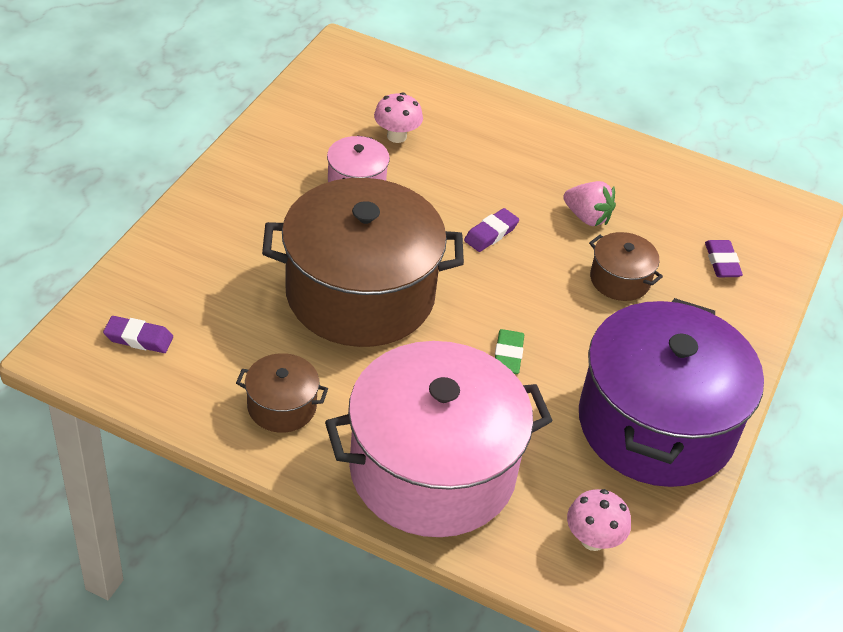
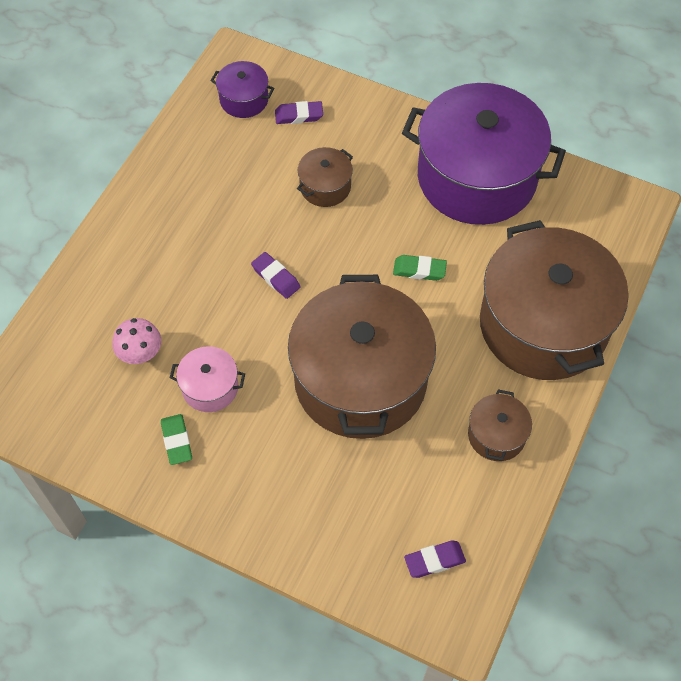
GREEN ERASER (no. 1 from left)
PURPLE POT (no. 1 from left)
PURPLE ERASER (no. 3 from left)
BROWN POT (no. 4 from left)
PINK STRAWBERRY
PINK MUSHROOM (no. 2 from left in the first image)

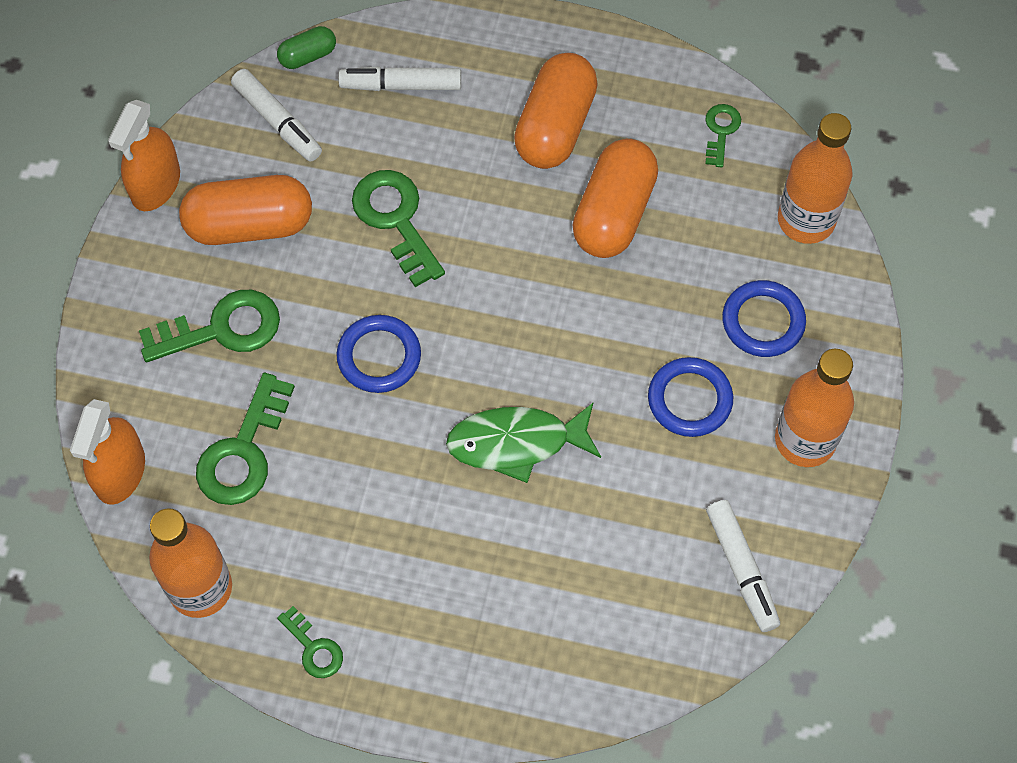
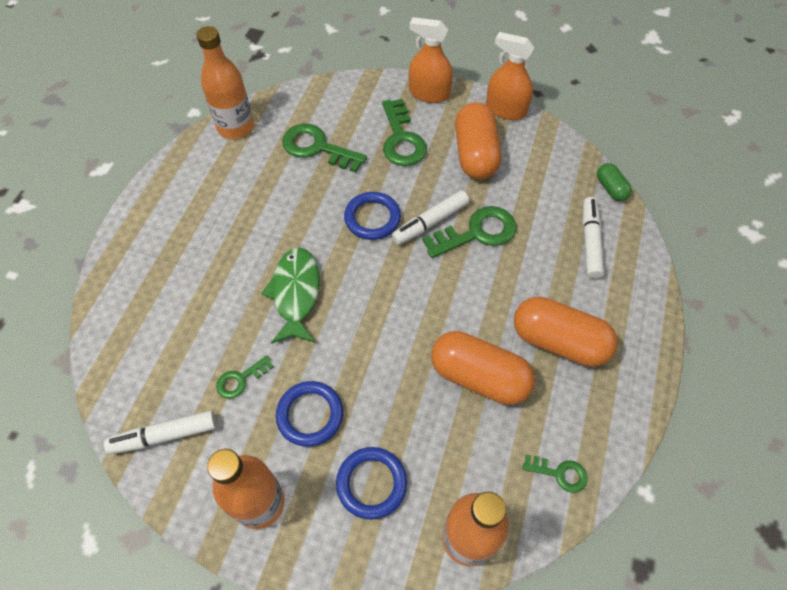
GREEN KEY (no. 1 from left)
WHITE MARKER (no. 2 from left)
ORANGE SPRAY BOTTLE (no. 1 from left)

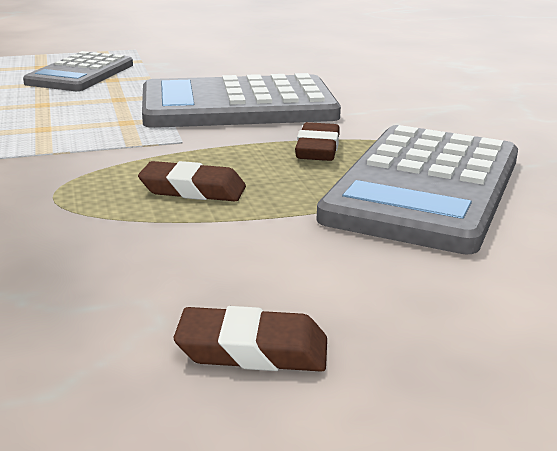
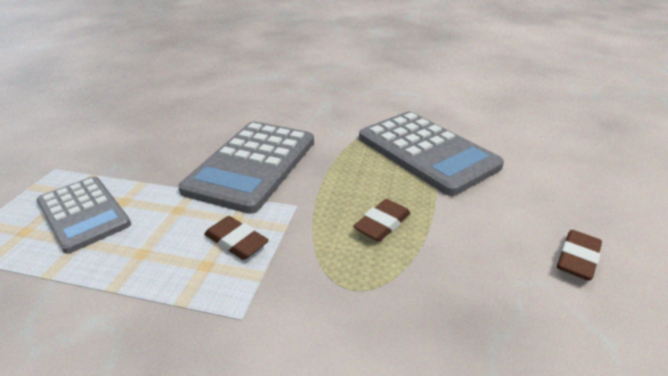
BROWN ERASER (no. 1 from left)

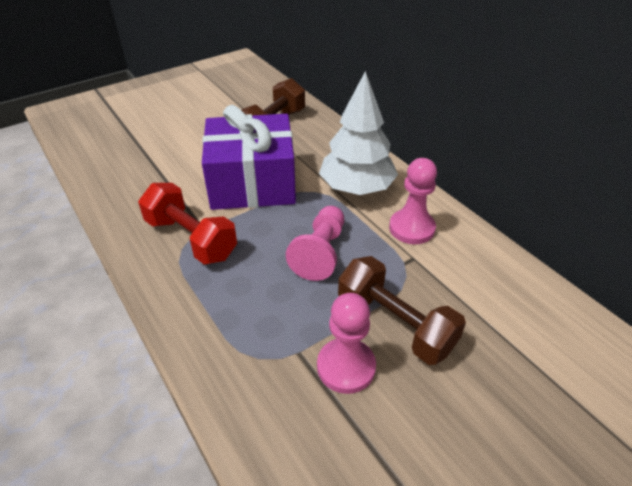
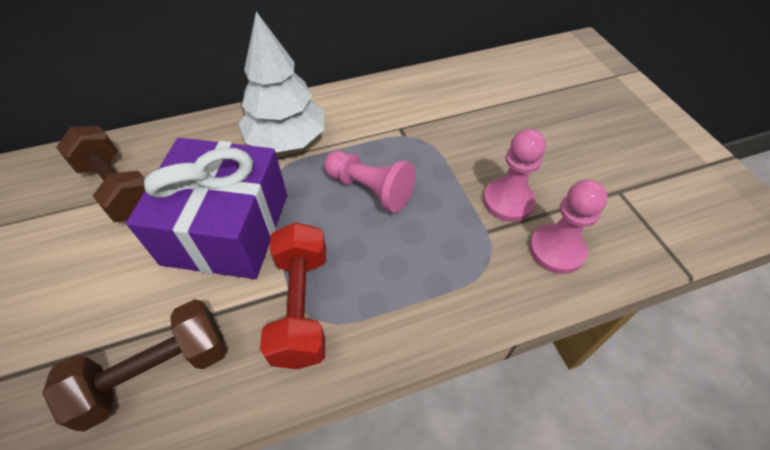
BROWN DUMBBELL (no. 2 from left)
RED DUMBBELL
PINK PAWN (no. 3 from left)

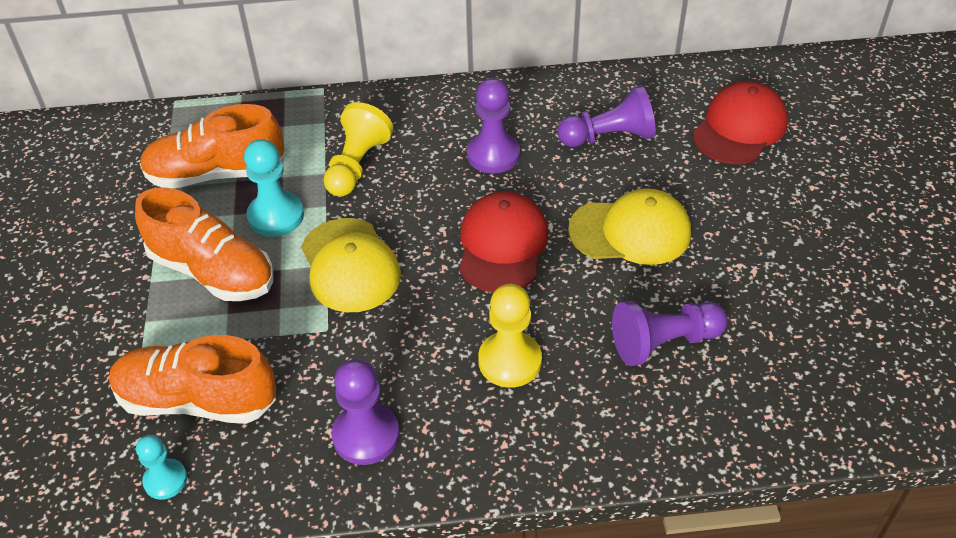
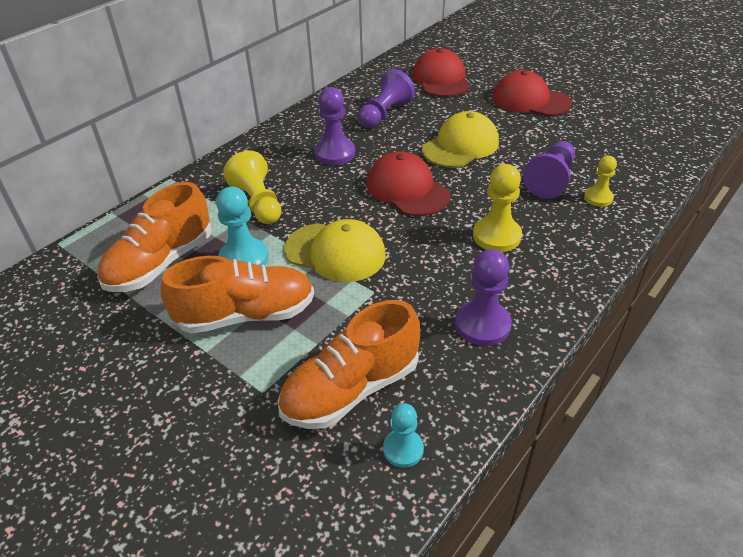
RED CAP (no. 3 from left)
YELLOW PAWN (no. 3 from left)

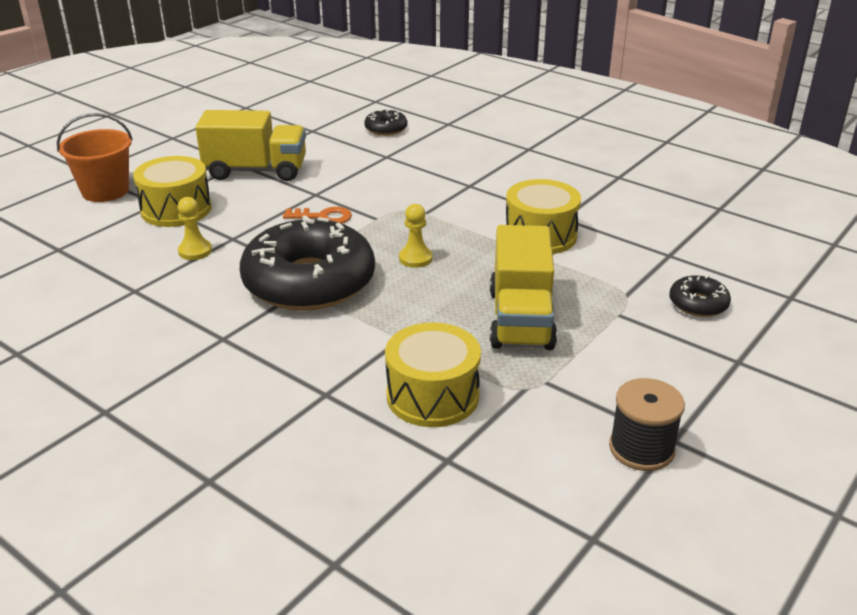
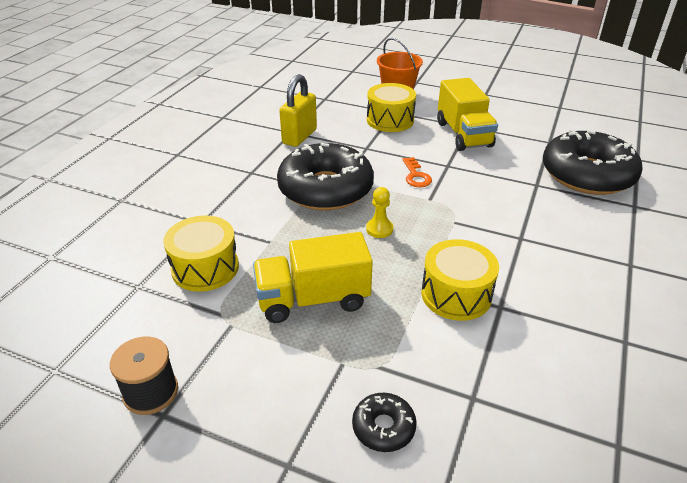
YELLOW PADLOCK
BLACK DONUT (no. 3 from left)
YELLOW PAWN (no. 1 from left in the first image)

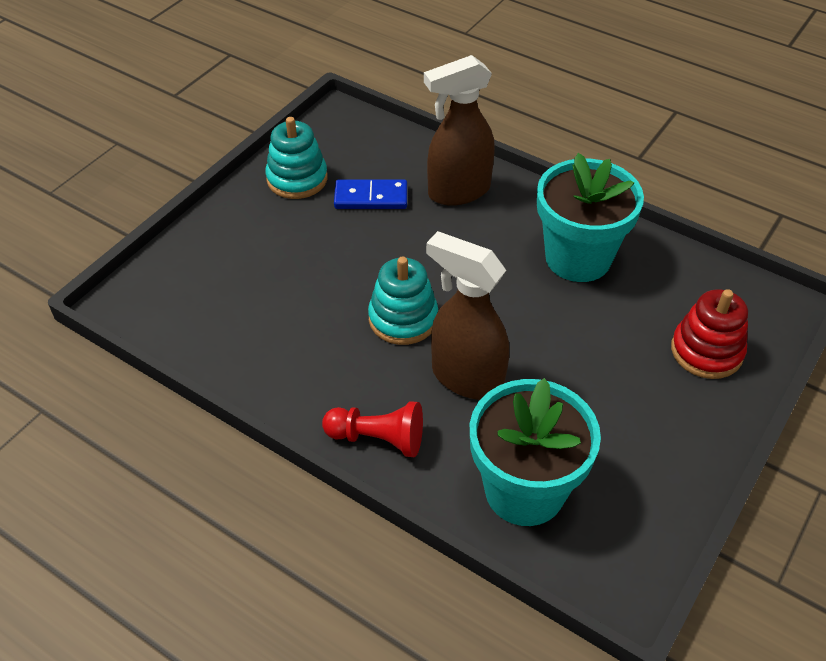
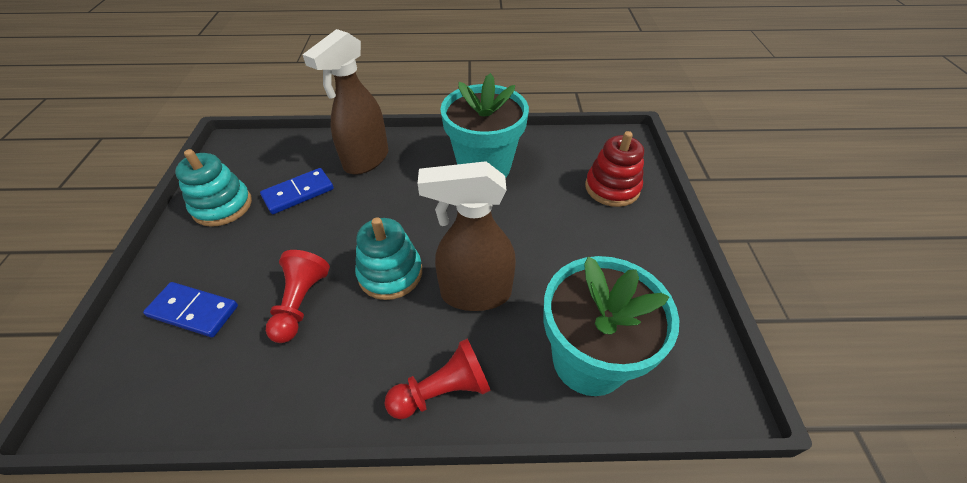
BLUE DOMINO (no. 1 from left)
RED PAWN (no. 1 from left)

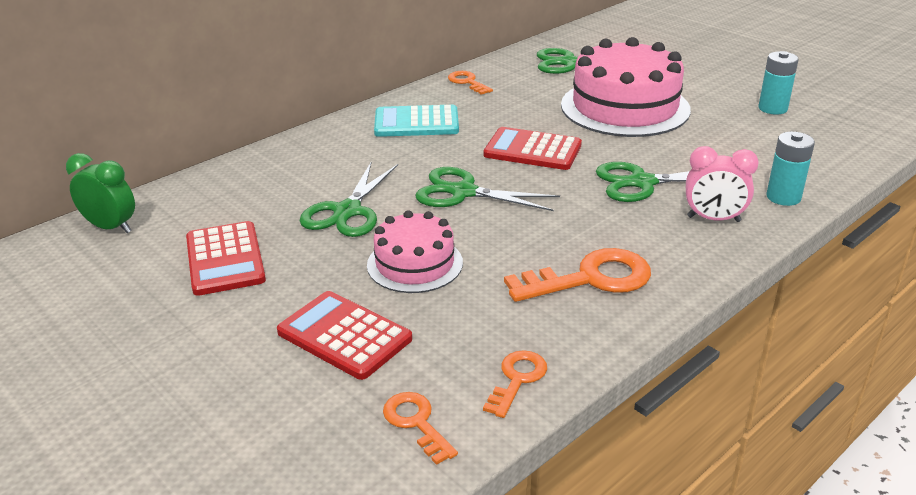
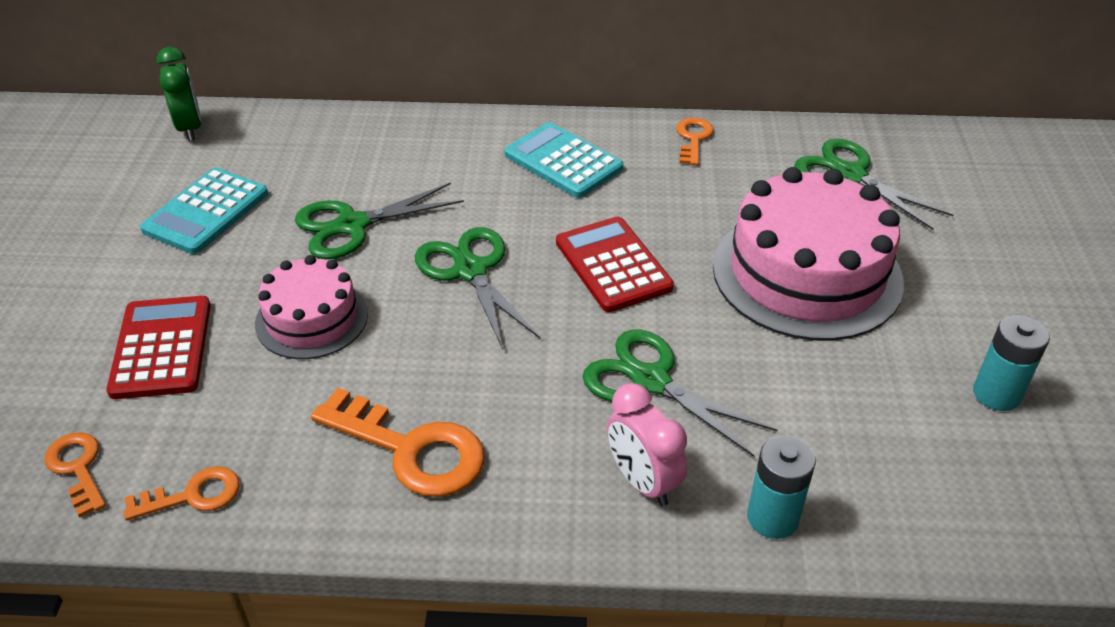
ORANGE KEY (no. 1 from left)
TURQUOISE CALCULATOR (no. 1 from left)

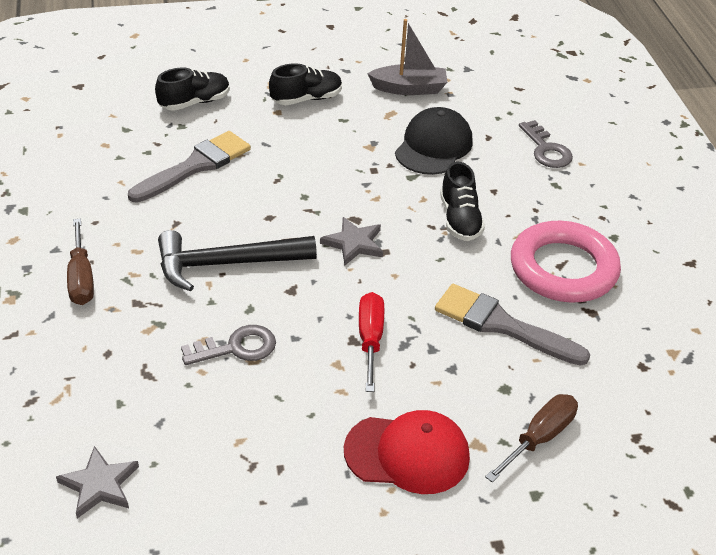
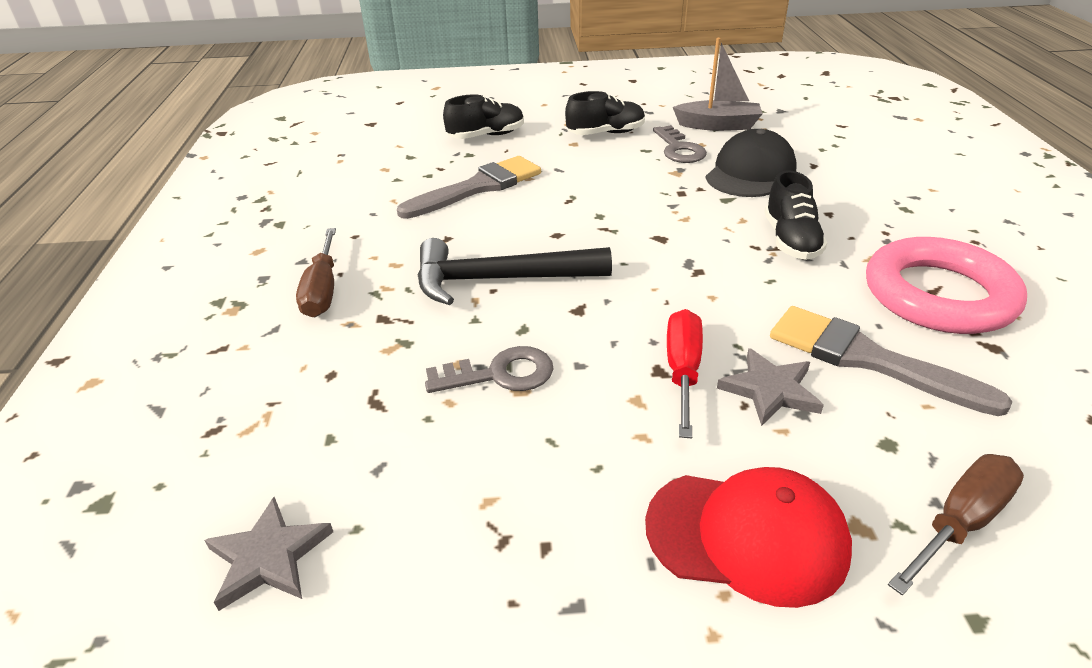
GREY KEY (no. 2 from left)
GREY STAR (no. 2 from left)

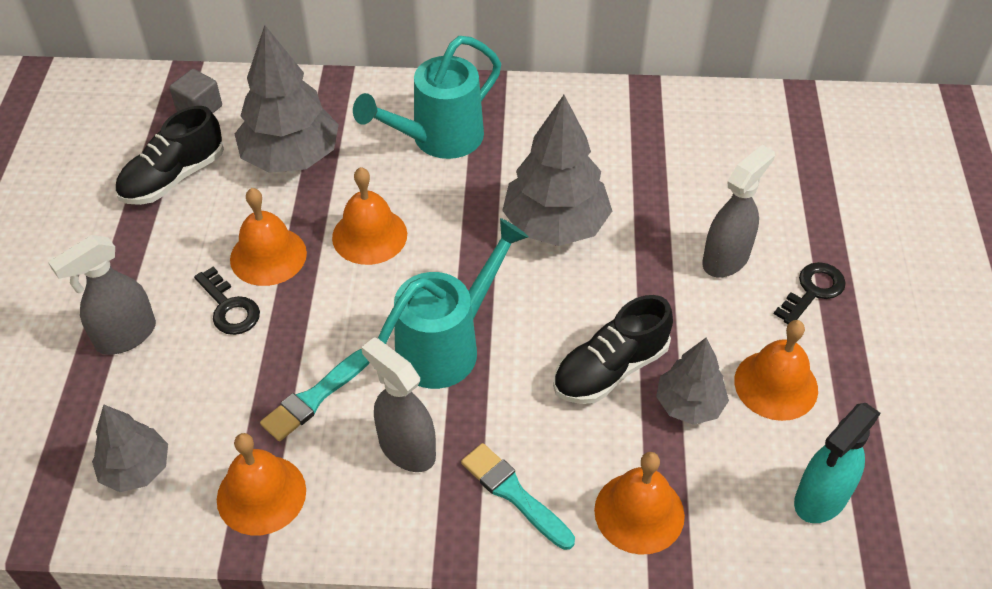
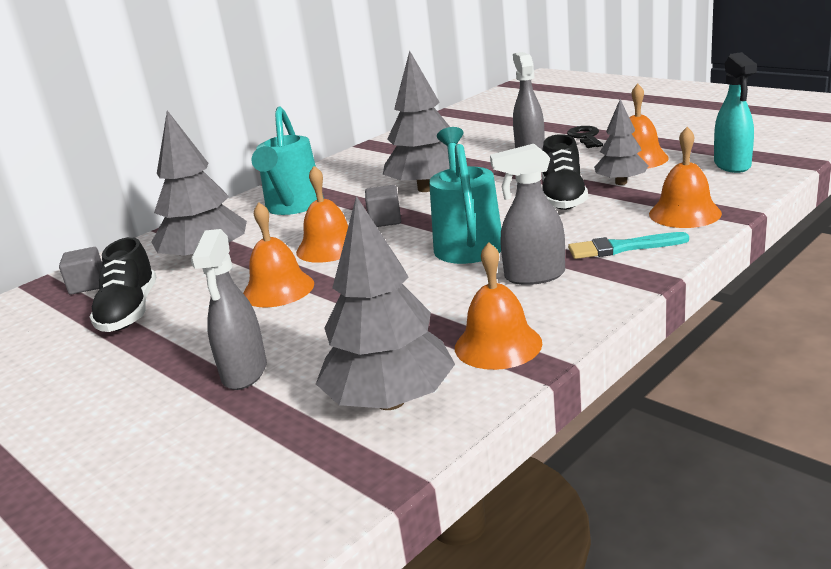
GREY TREE (no. 2 from left)
GREY CUBE (no. 2 from left)
BLACK KEY (no. 1 from left in the first image)
TURQUOISE BRUSH (no. 1 from left in the first image)

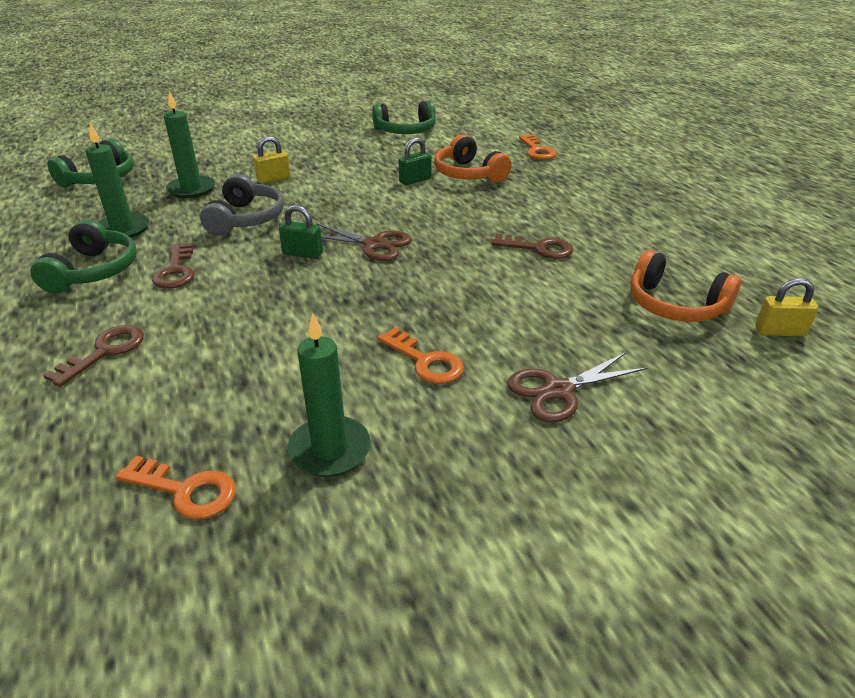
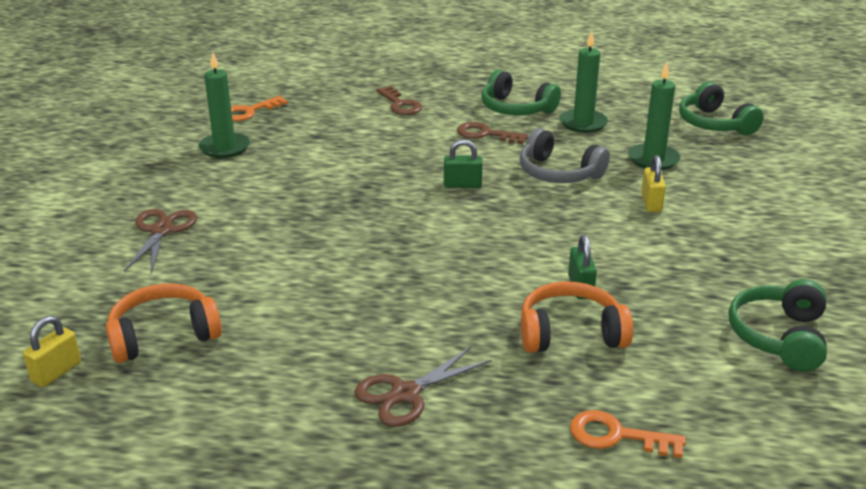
BROWN SCISSORS (no. 2 from left)
GREEN PADLOCK (no. 1 from left)
ORANGE KEY (no. 2 from left in the first image)
BROWN KEY (no. 3 from left in the first image)

